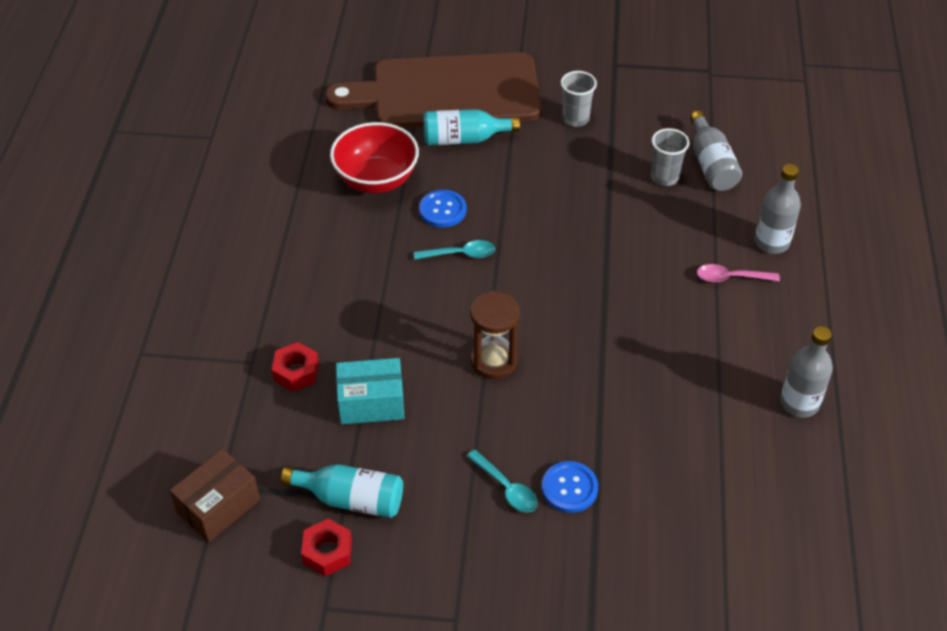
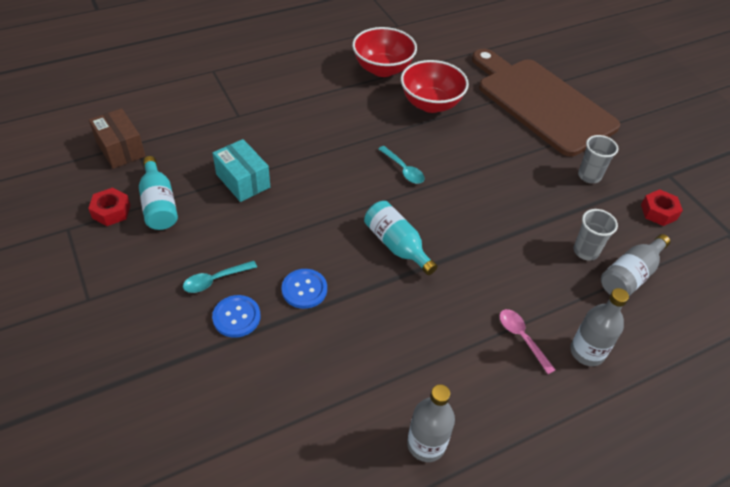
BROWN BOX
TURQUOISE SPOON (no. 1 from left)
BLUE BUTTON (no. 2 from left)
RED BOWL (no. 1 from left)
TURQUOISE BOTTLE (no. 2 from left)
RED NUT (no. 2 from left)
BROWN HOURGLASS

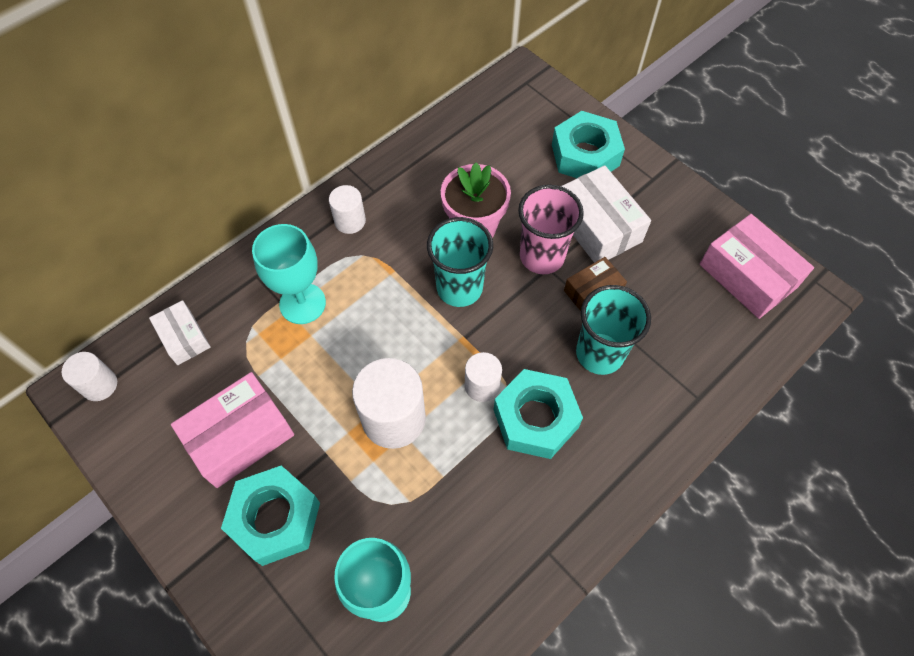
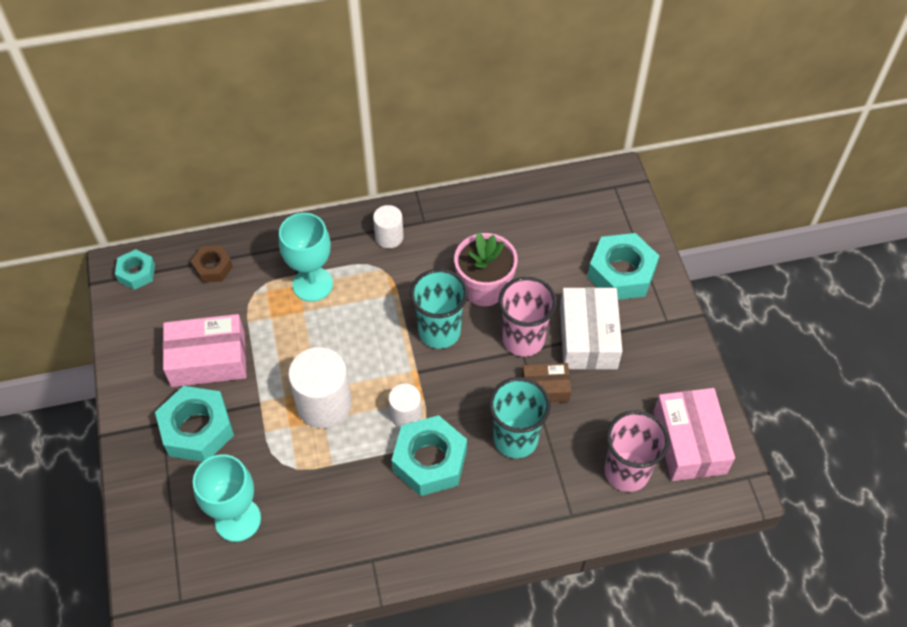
TURQUOISE NUT (no. 1 from left)
BROWN NUT
PINK CUP (no. 2 from left)

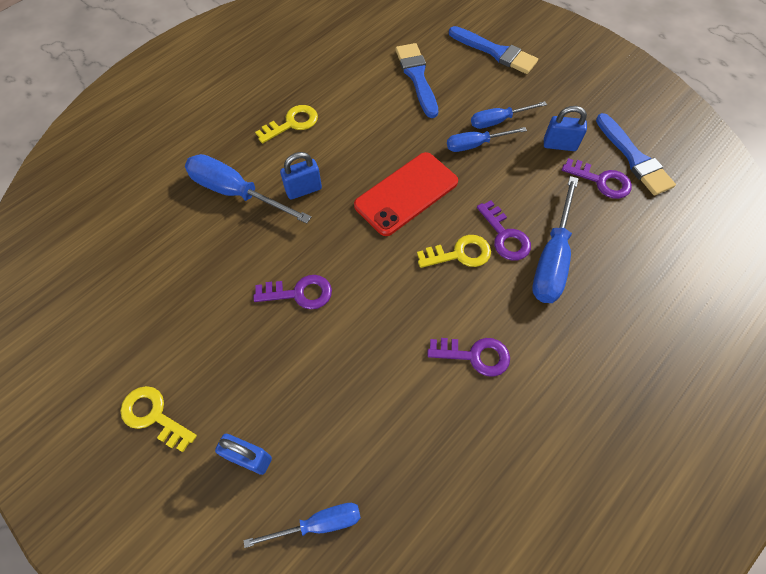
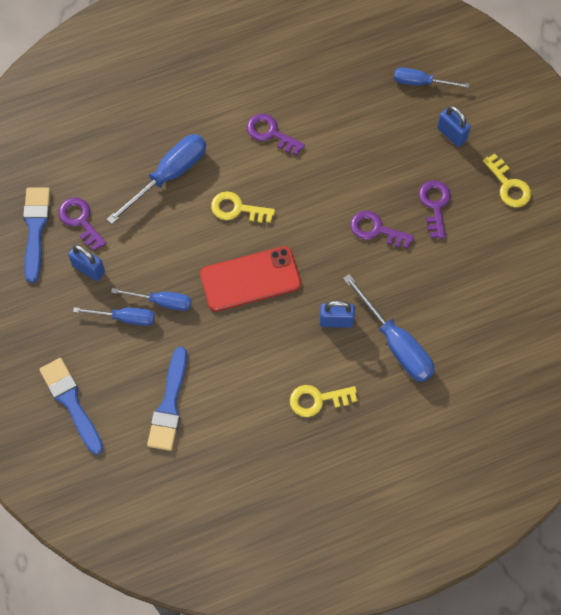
PURPLE KEY (no. 4 from left)

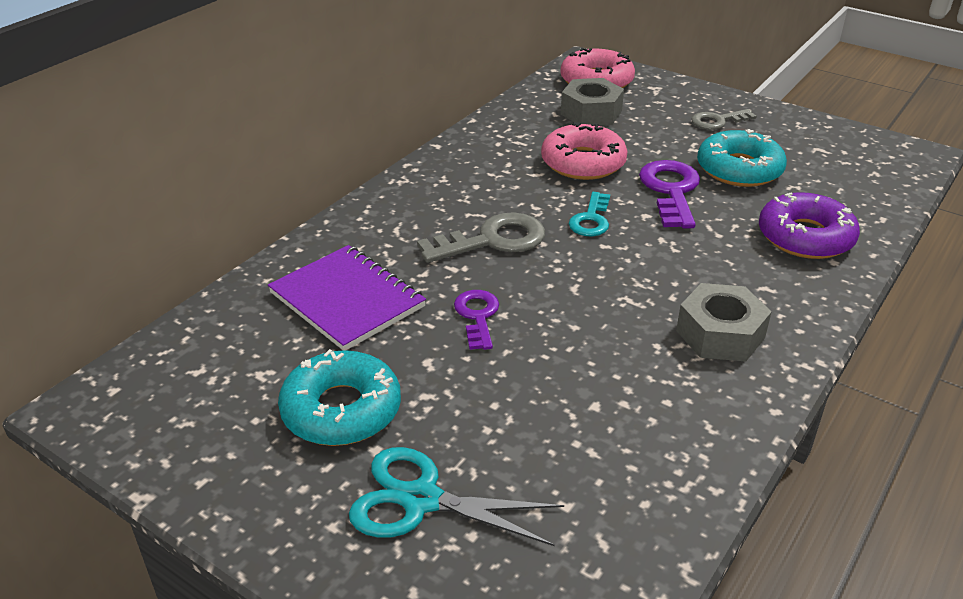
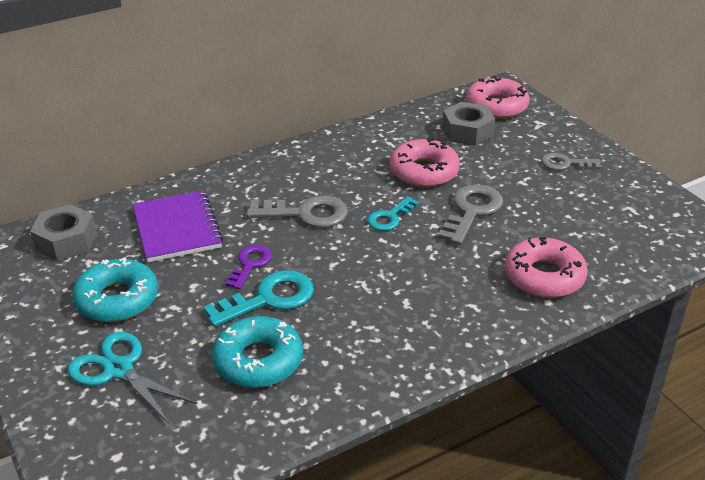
GREY NUT (no. 1 from left)
TURQUOISE KEY (no. 1 from left)
TURQUOISE DONUT (no. 2 from left)
GREY KEY (no. 2 from left)
PINK DONUT (no. 3 from left)

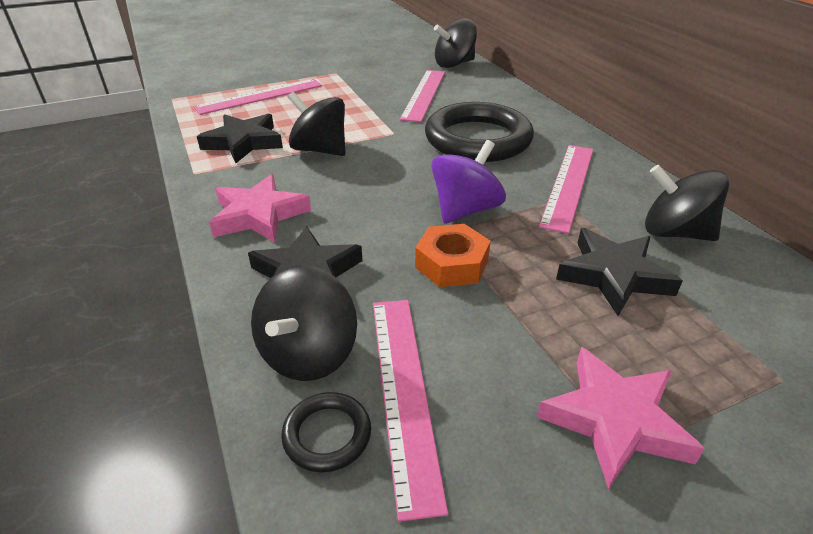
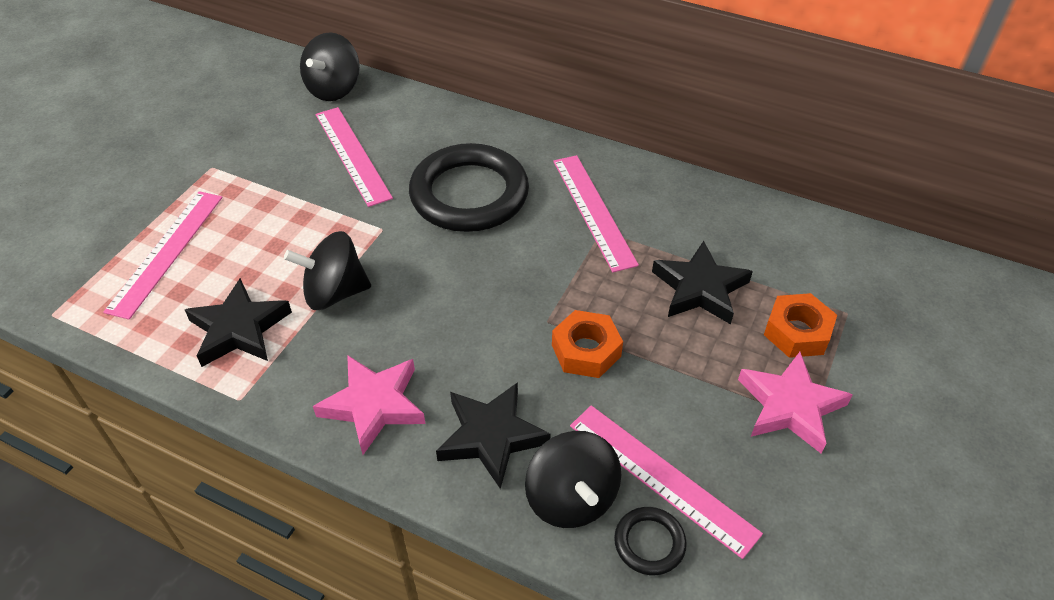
ORANGE NUT (no. 2 from left)
PURPLE SPINNING TOP
BLACK SPINNING TOP (no. 4 from left in the first image)

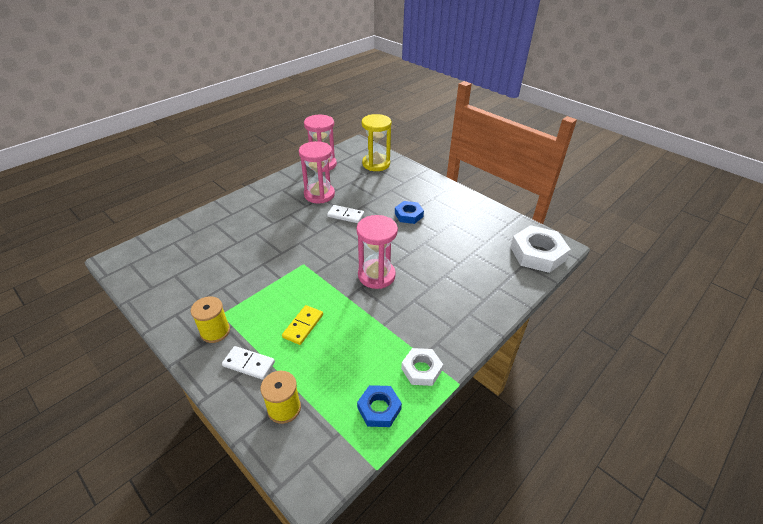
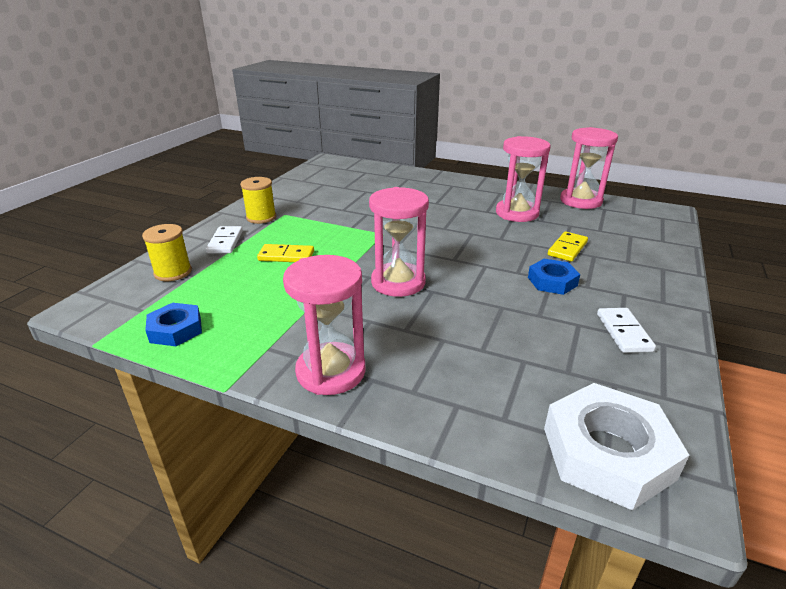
PINK HOURGLASS (no. 1 from left)
YELLOW DOMINO (no. 2 from left)
WHITE DOMINO (no. 2 from left)
YELLOW HOURGLASS
WHITE NUT (no. 1 from left in the first image)

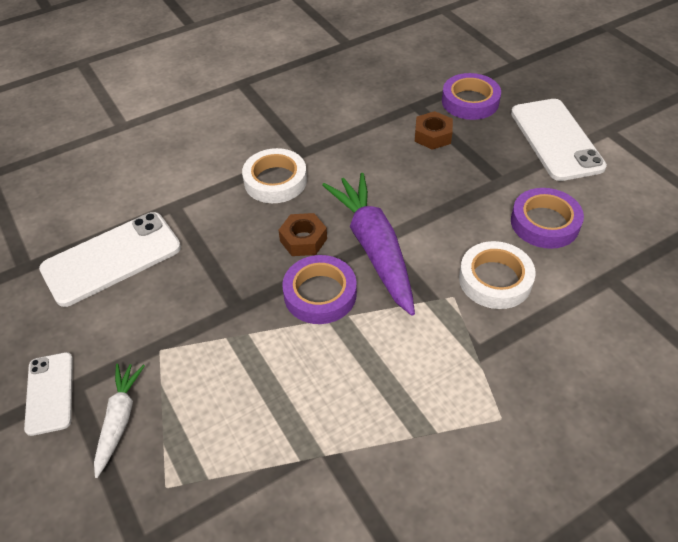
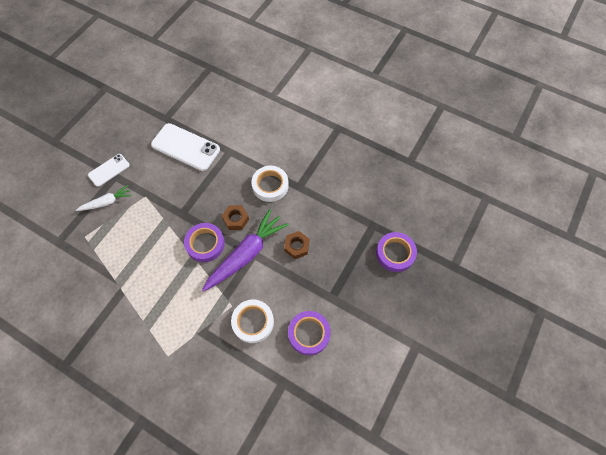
BROWN NUT (no. 2 from left)
WHITE PHONE (no. 3 from left in the first image)

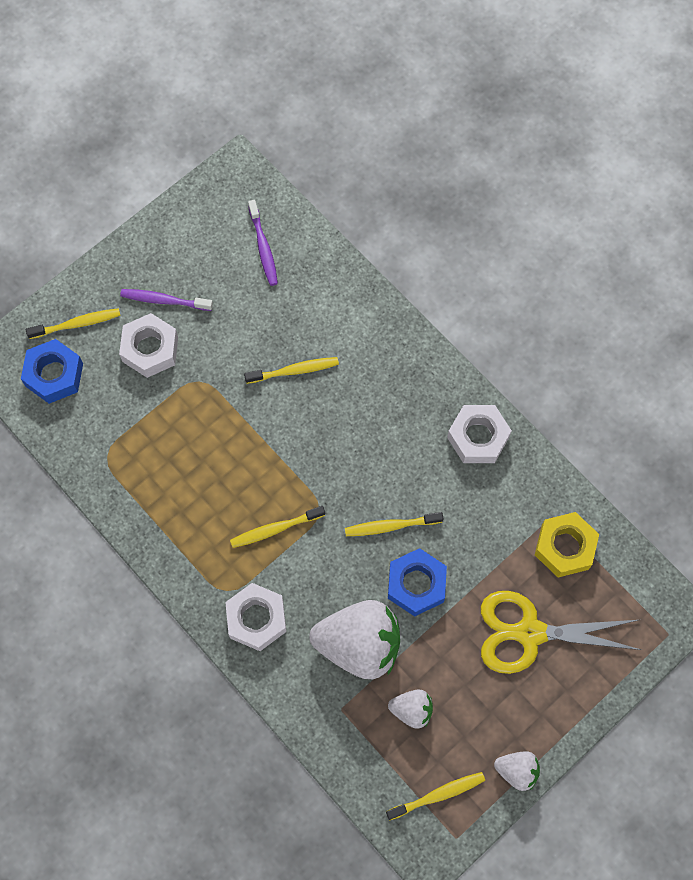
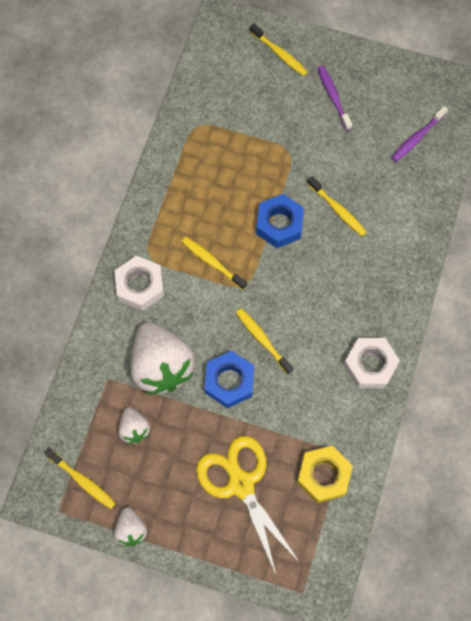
BLUE NUT (no. 2 from left)
WHITE NUT (no. 1 from left in the first image)

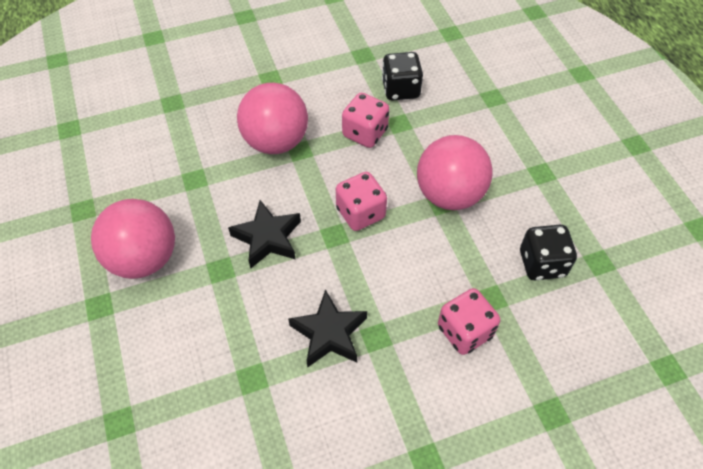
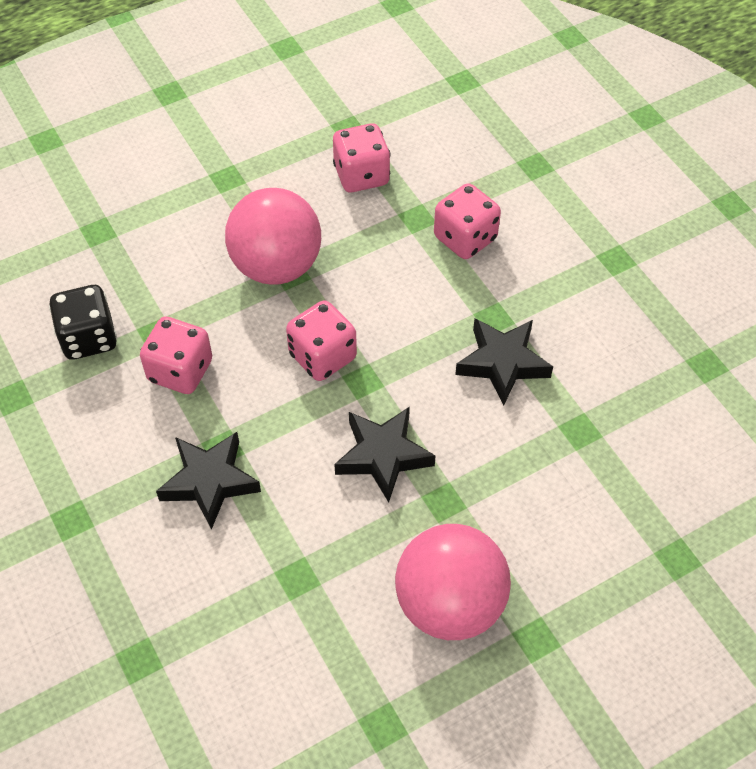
BLACK STAR (no. 1 from left)
PINK DICE (no. 3 from left)

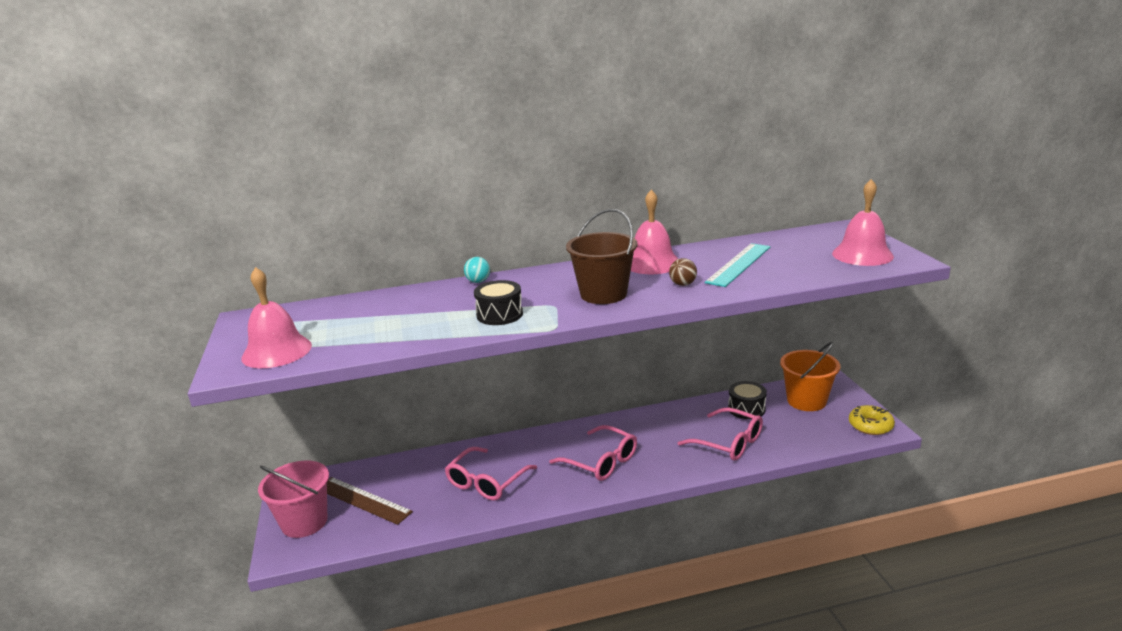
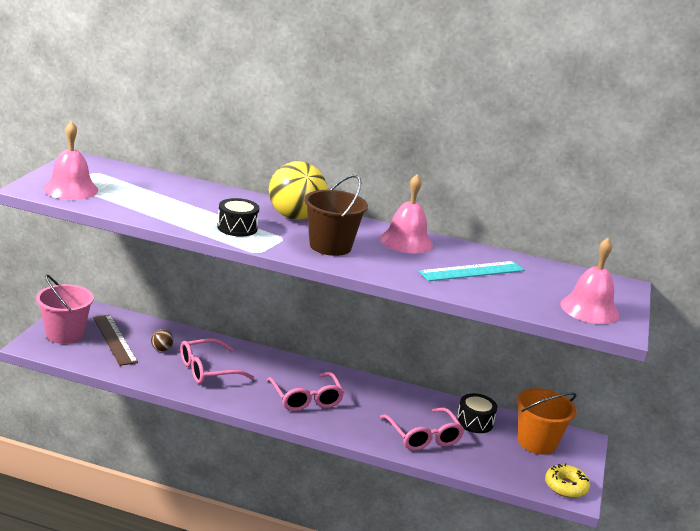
BROWN BALL
YELLOW BALL
TURQUOISE BALL

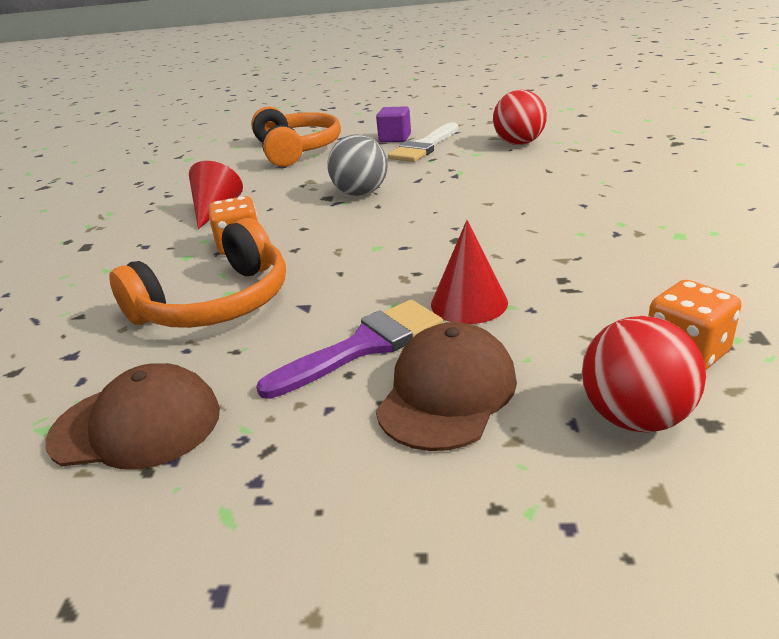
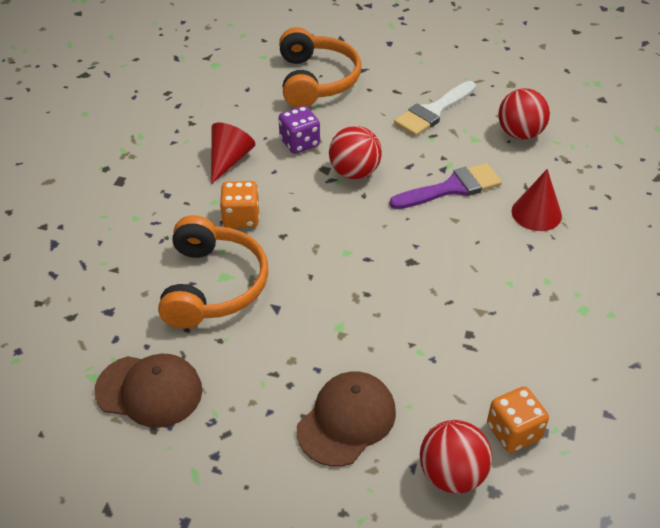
ORANGE HEADPHONES (no. 1 from left)
PURPLE DICE
RED BALL (no. 1 from left)
PURPLE BRUSH
RED CONE (no. 2 from left)
PURPLE CUBE

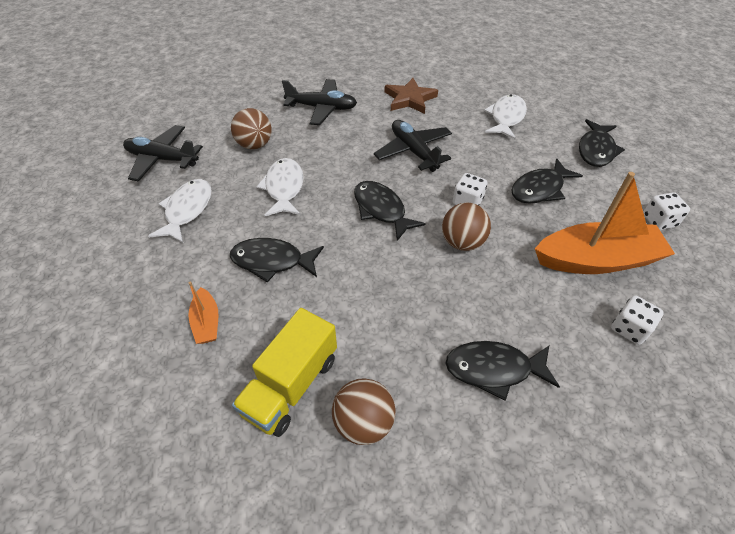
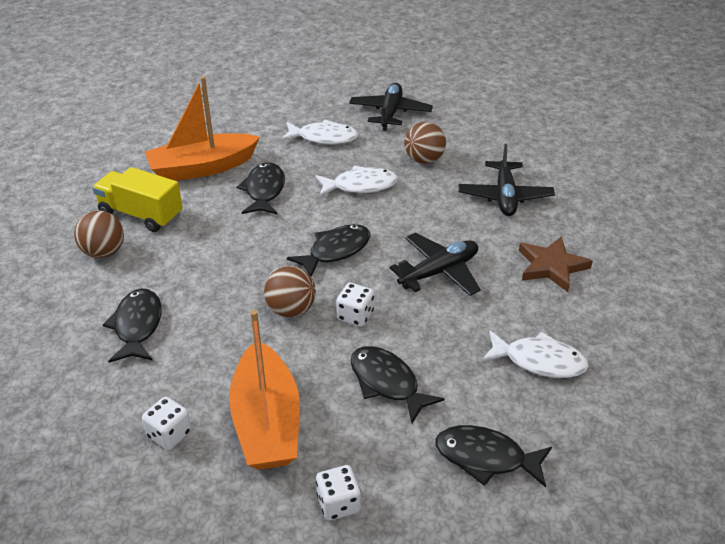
ORANGE BOAT (no. 1 from left)

